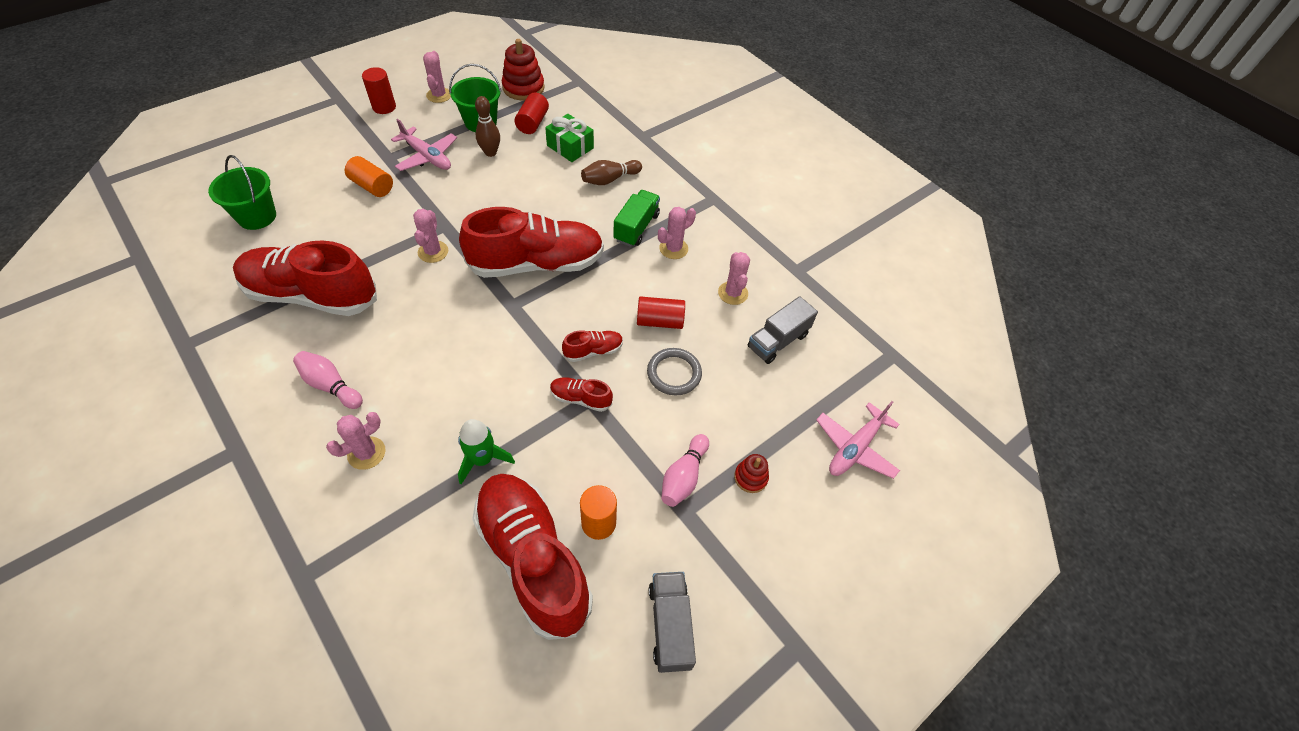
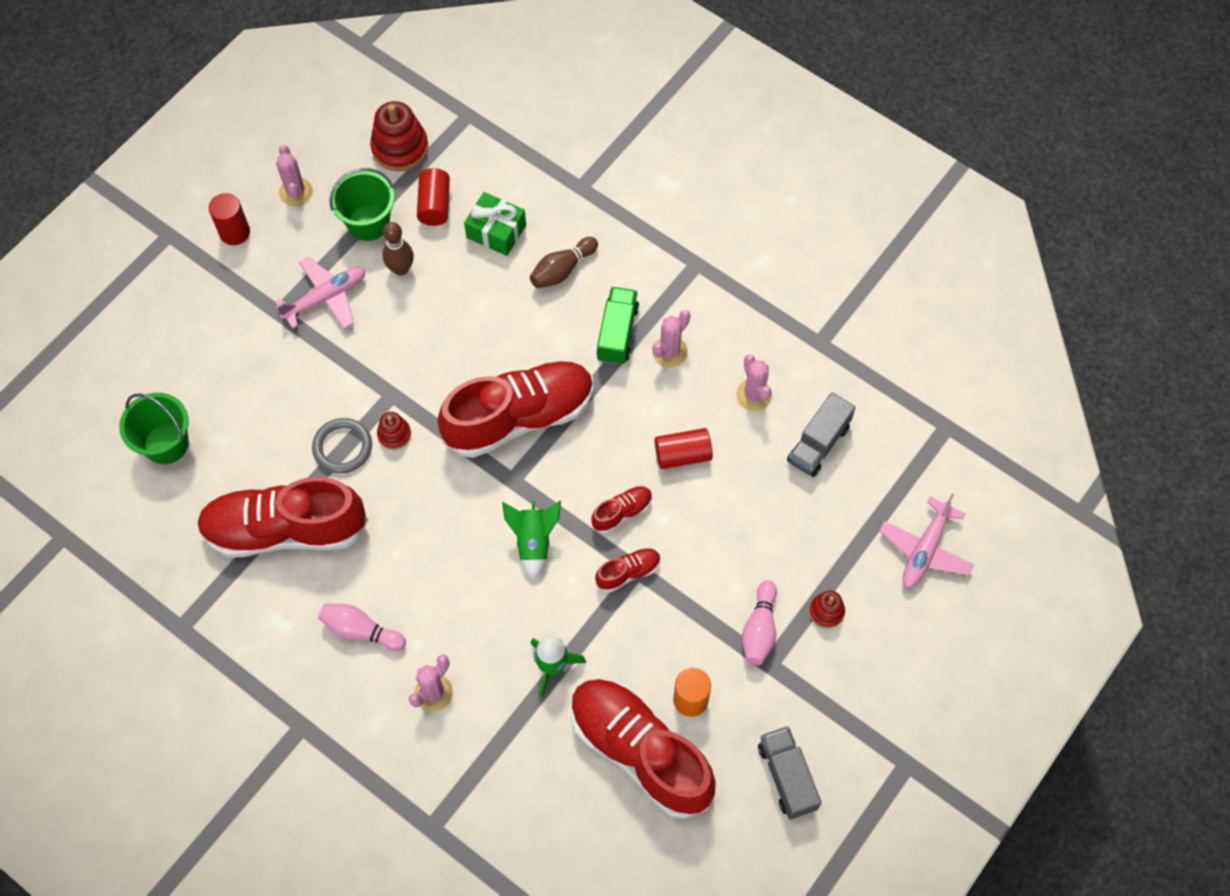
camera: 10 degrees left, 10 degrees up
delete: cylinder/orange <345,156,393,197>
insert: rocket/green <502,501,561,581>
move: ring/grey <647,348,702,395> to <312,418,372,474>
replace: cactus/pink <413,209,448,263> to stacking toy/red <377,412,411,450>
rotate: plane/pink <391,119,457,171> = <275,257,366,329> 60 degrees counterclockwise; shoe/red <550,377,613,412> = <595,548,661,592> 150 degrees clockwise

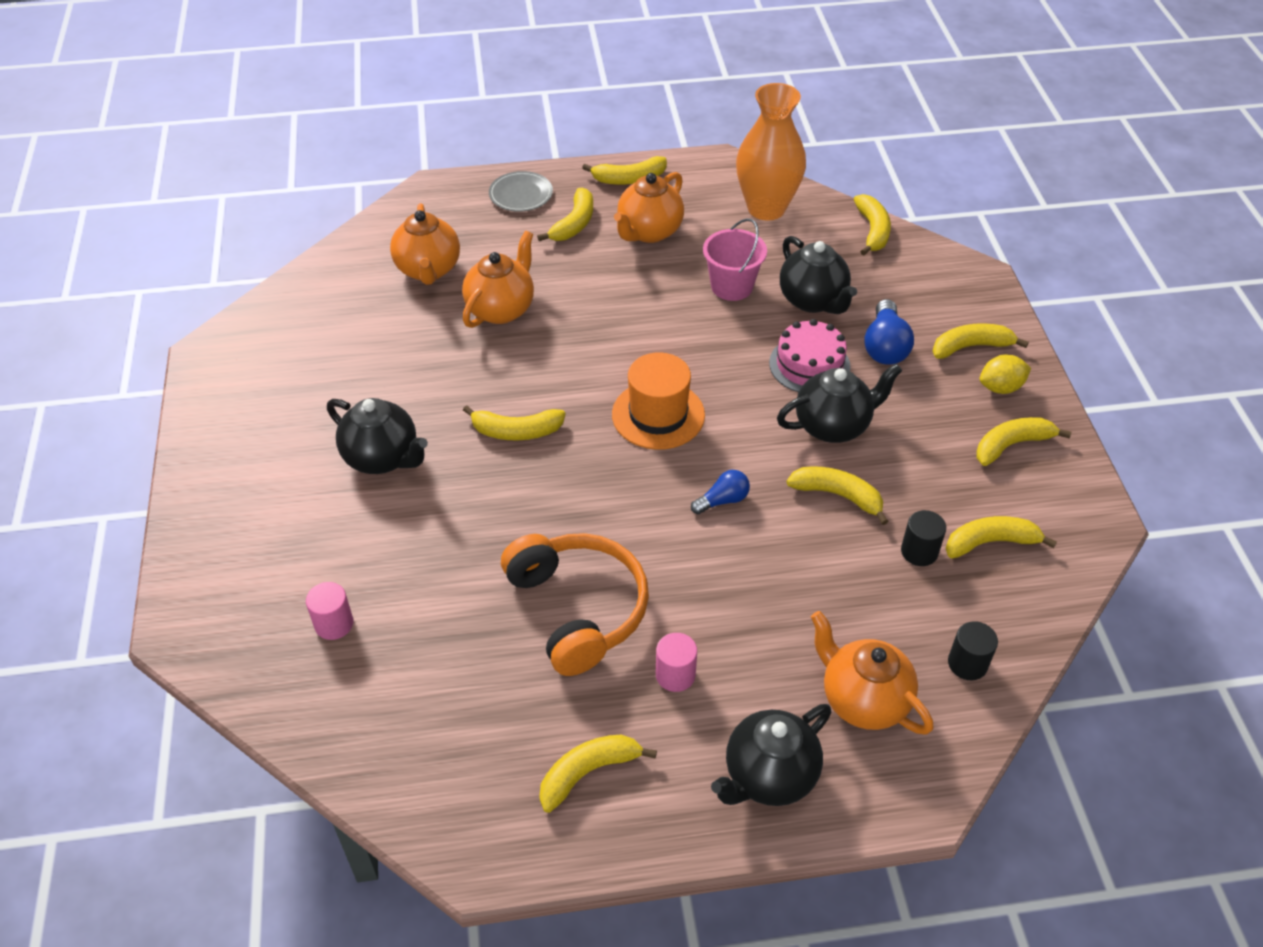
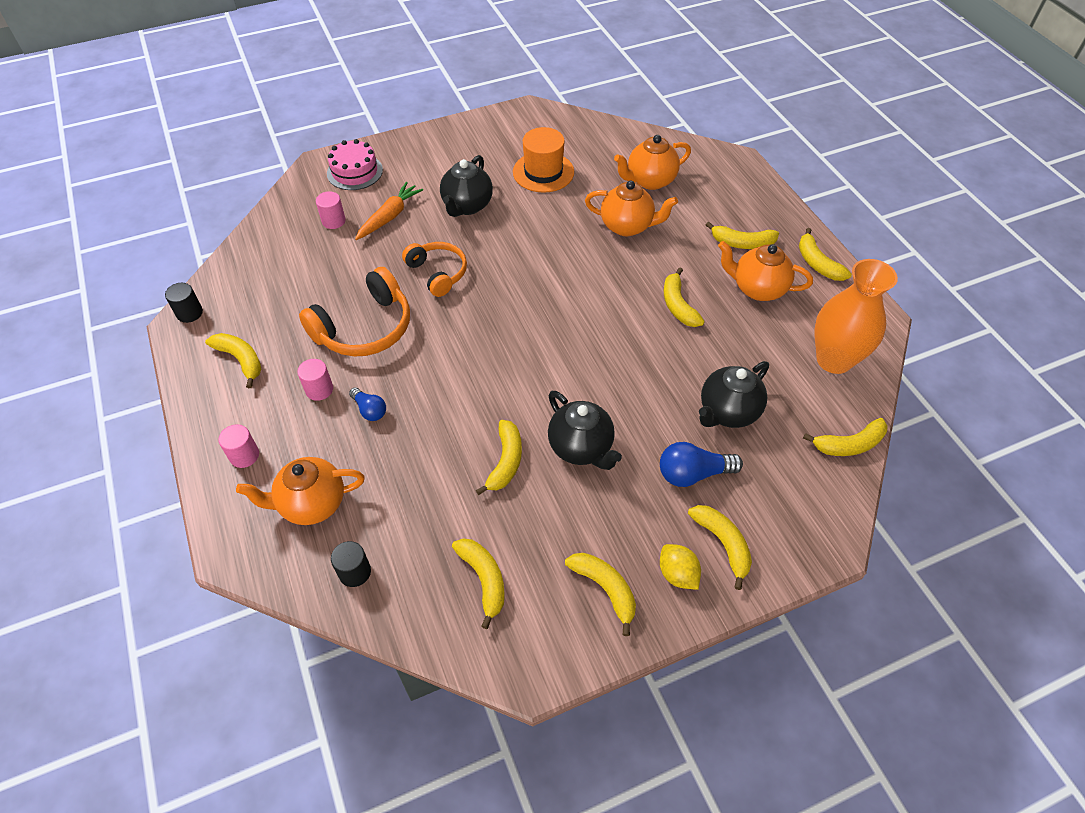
camera: 75 degrees right, 5 degrees up
delete: plate/grey <489,171,553,212>; bucket/pink <703,218,767,301>
insert: carrot/orange <355,182,423,240>; headphones/orange <402,242,467,297>
move: banana/yellow <463,405,565,441> to <664,268,705,327>; hat/orange <612,352,705,450> to <513,127,574,193>; light bulb/blue <691,470,750,514> to <349,387,386,421>; cake/pink <769,319,851,392> to <327,139,383,190>; cylinder/black <901,510,946,566> to <165,283,203,323>
replace: teapot/black <711,704,832,806> to cylinder/pink <218,424,259,468>
rotate: teapot/orange <811,611,933,735> = <236,457,365,525> 135 degrees counterclockwise

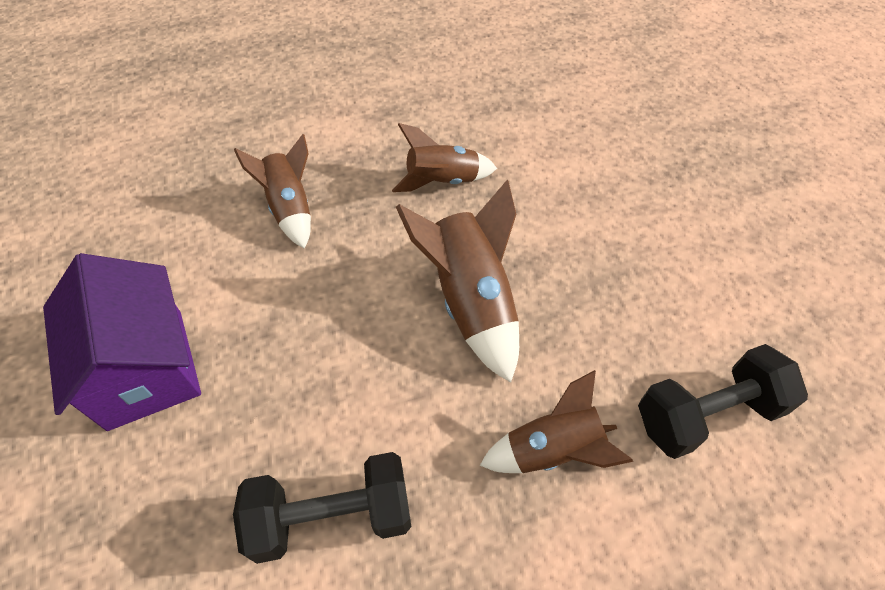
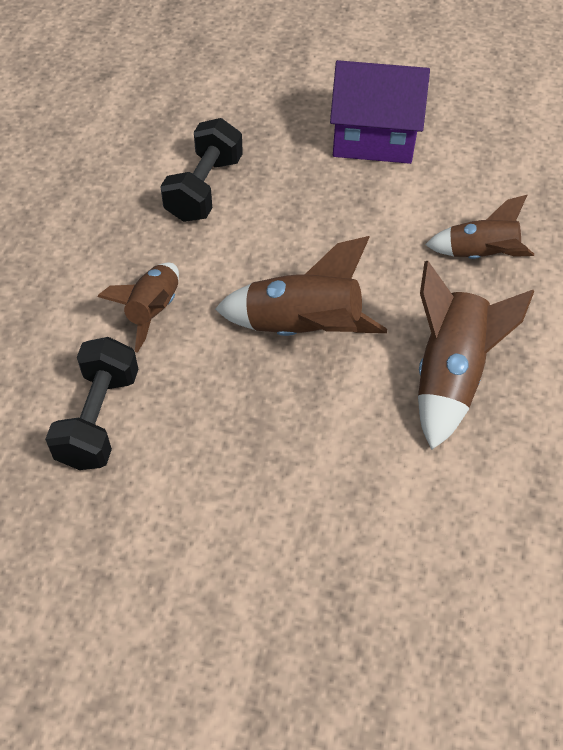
camera: 120 degrees right, 0 degrees up
resize: rocket/brown <392,123,497,192> = <418,261,534,450> x1.51

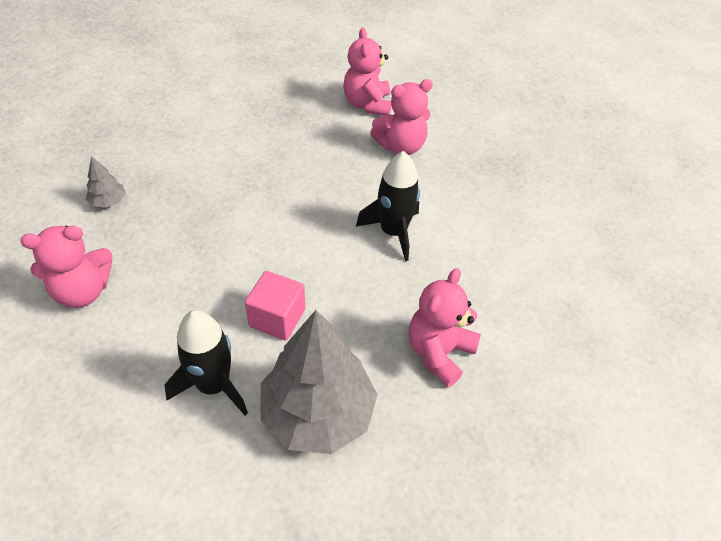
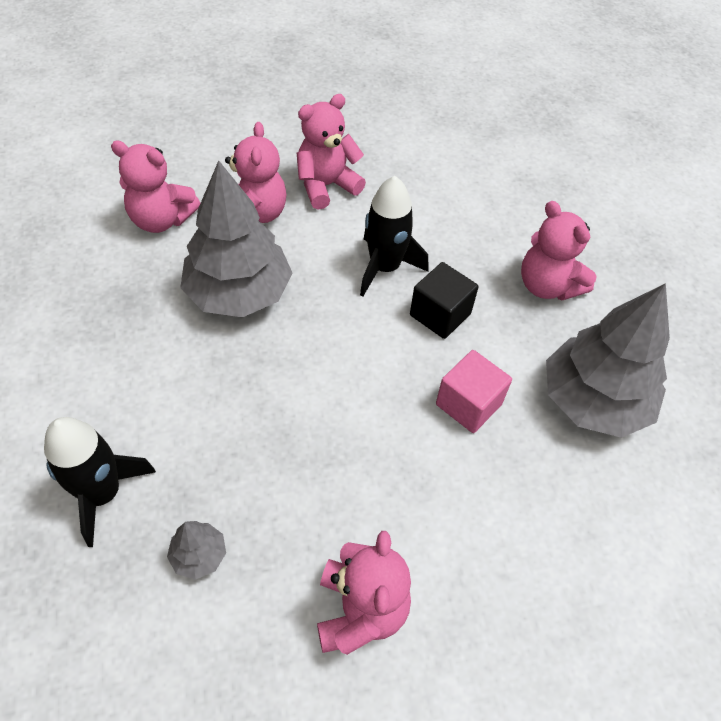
camera: 70 degrees left, 5 degrees up
insert: tree/grey <180,160,293,317>; teddy bear/pink <297,94,366,210>; cube/black <410,262,479,339>
move: rocket/black <165,310,248,415> to <44,417,156,547>

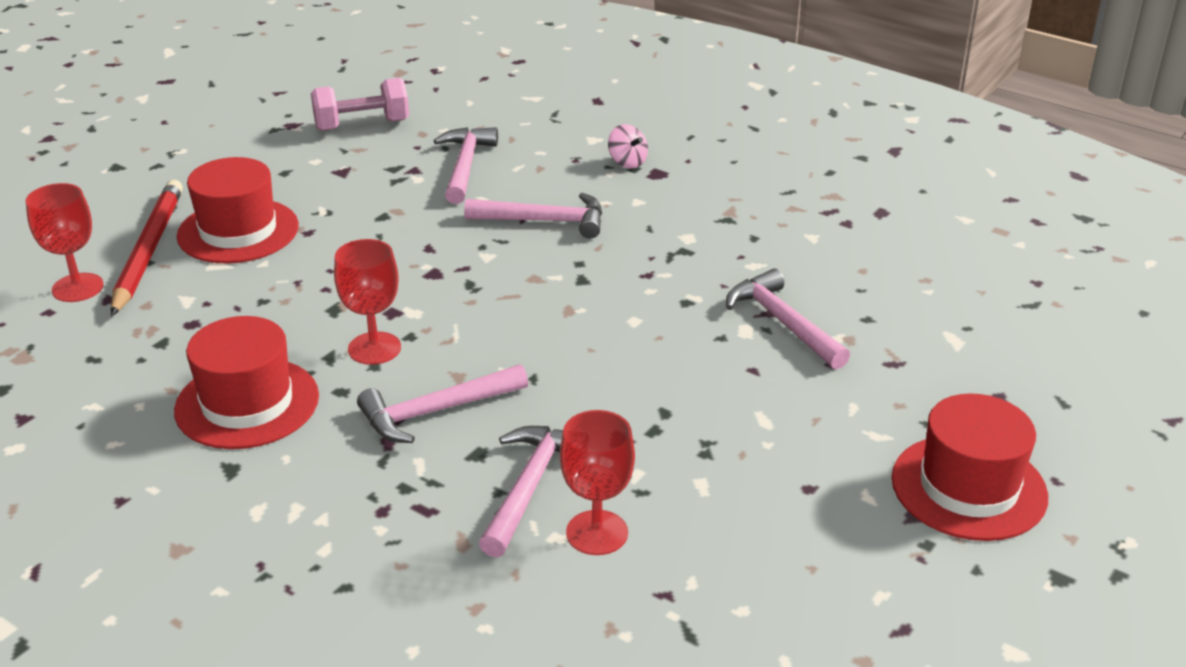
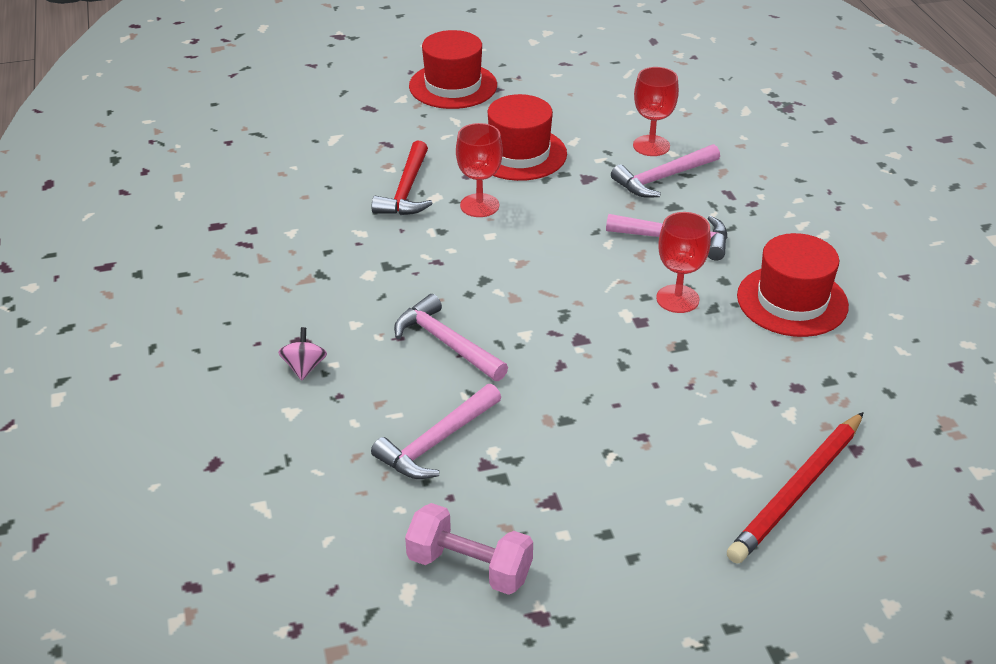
camera: 140 degrees left, 5 degrees up
move: goblet/red <26,183,104,302> to <456,123,503,217>; hat/red <177,157,299,263> to <488,94,567,181>
recolor: hammer/pink <726,268,850,370> to hammer/red <372,141,433,215>

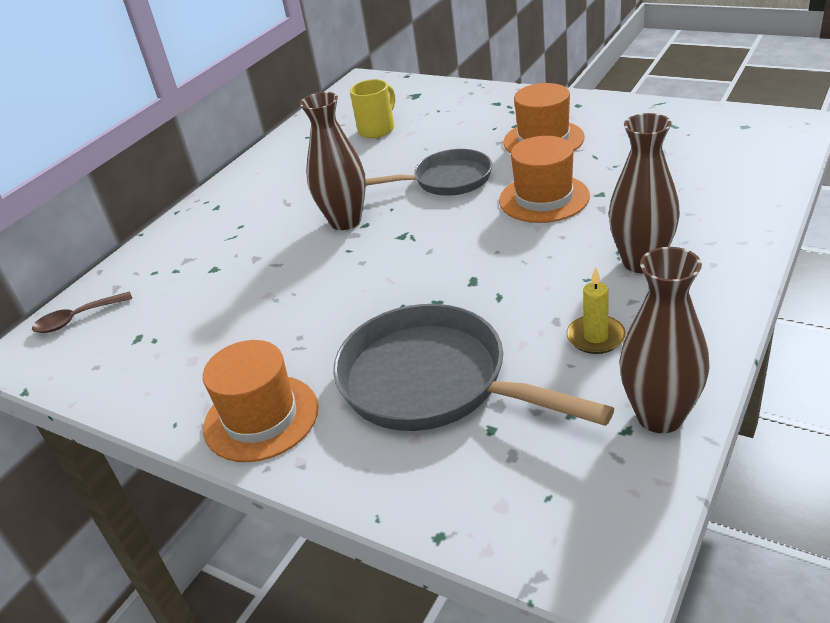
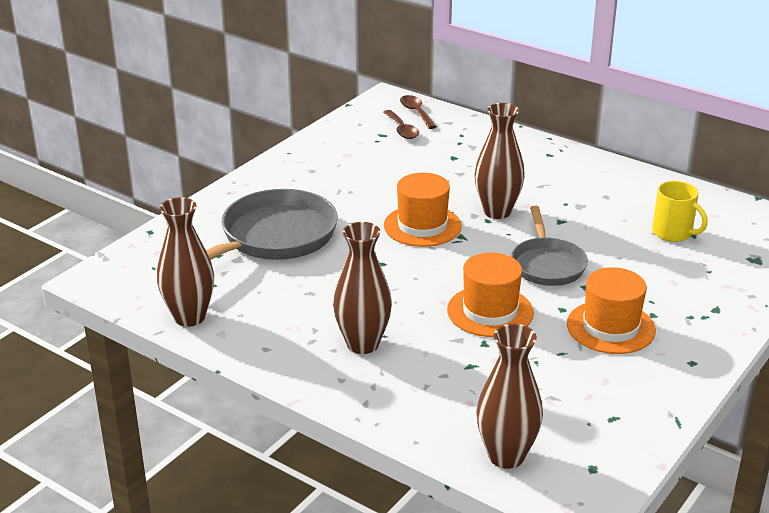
camera: 90 degrees right, 5 degrees down
delete: candle/yellow <567,268,626,354>
insert: spoon/brown <383,110,419,139>; vase/brown <476,324,543,469>
move: hat/orange <203,340,318,462> to <384,173,462,247>

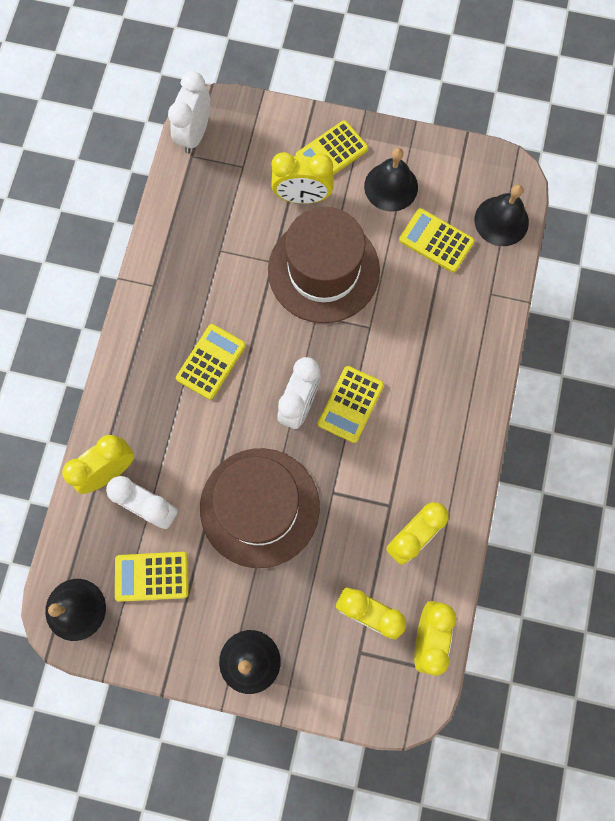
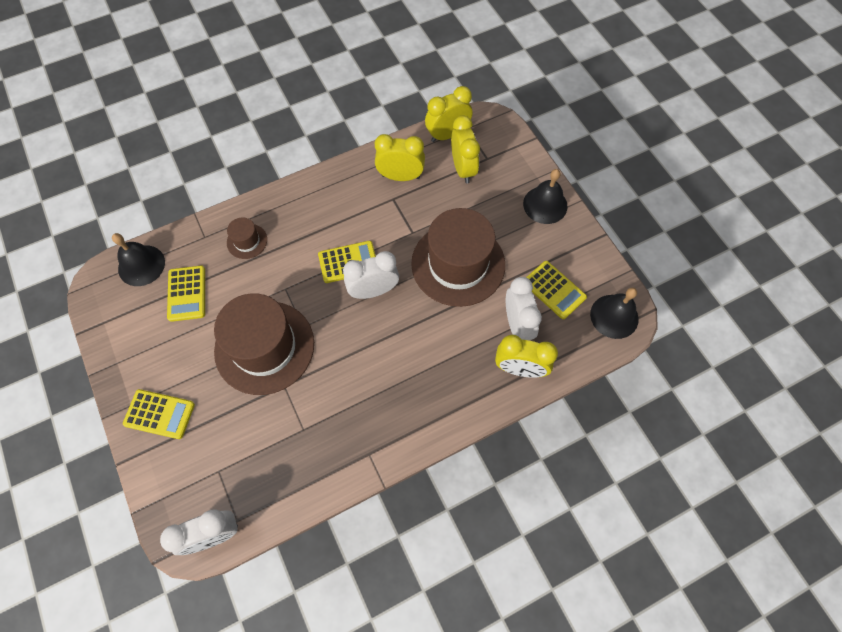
camera: 130 degrees left, 10 degrees down
delete: calculator/yellow <176,324,246,400>; clock/yellow <271,152,334,204>; bell/black <364,148,418,212>
insert: hat/brown <227,217,267,259>

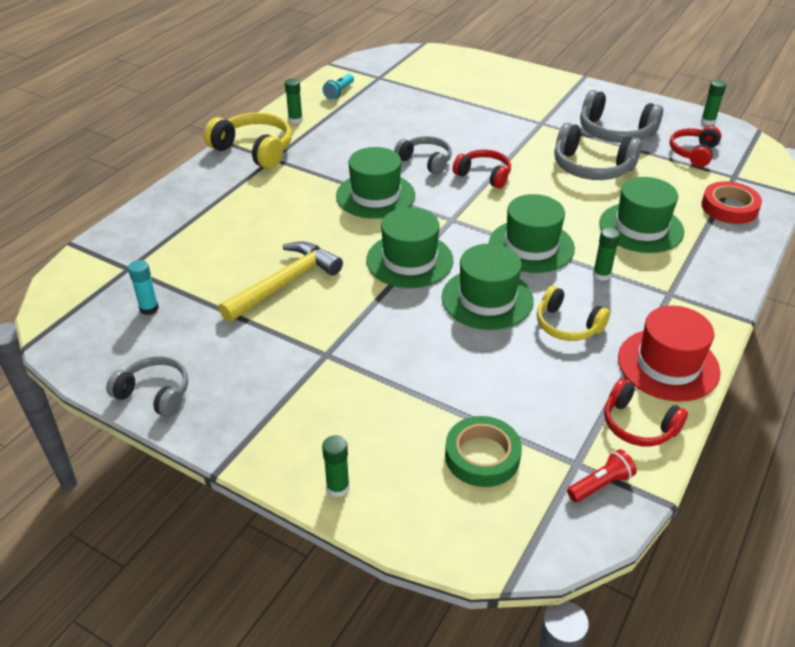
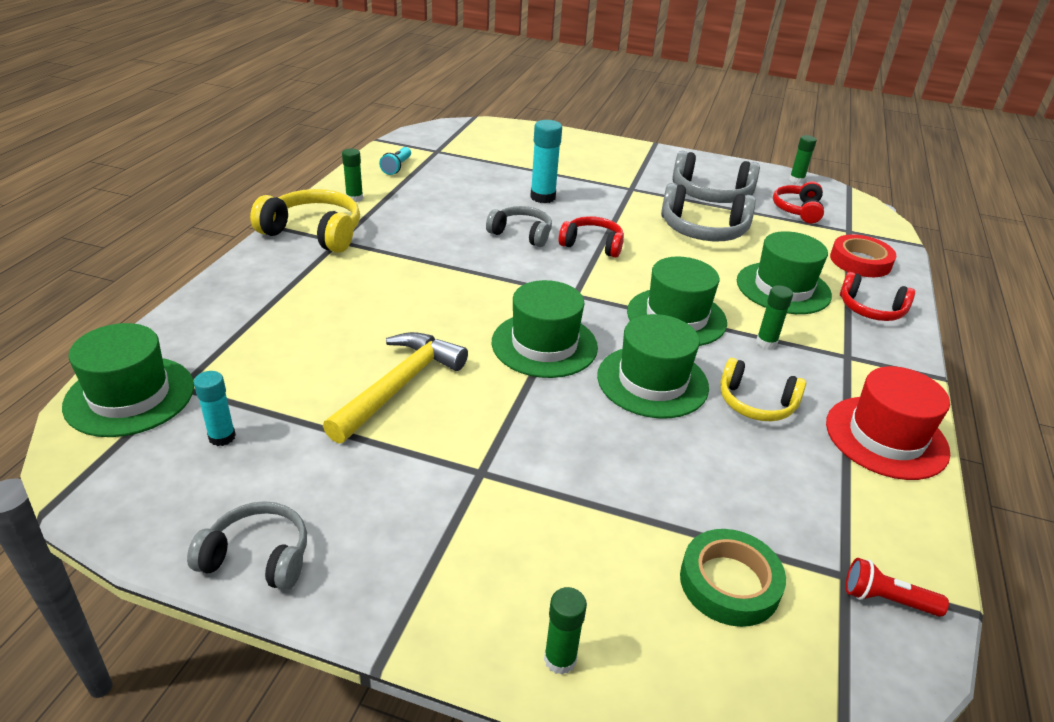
camera: 15 degrees left, 5 degrees down
insert: glue stick/turquoise <530,120,562,203>
move: hat/green <336,147,415,219> to <62,323,194,437>; headphones/red <604,379,688,447> to <840,272,915,321>
rotate: flashlight/red <567,449,637,502> = <846,558,949,617> 120 degrees counterclockwise

